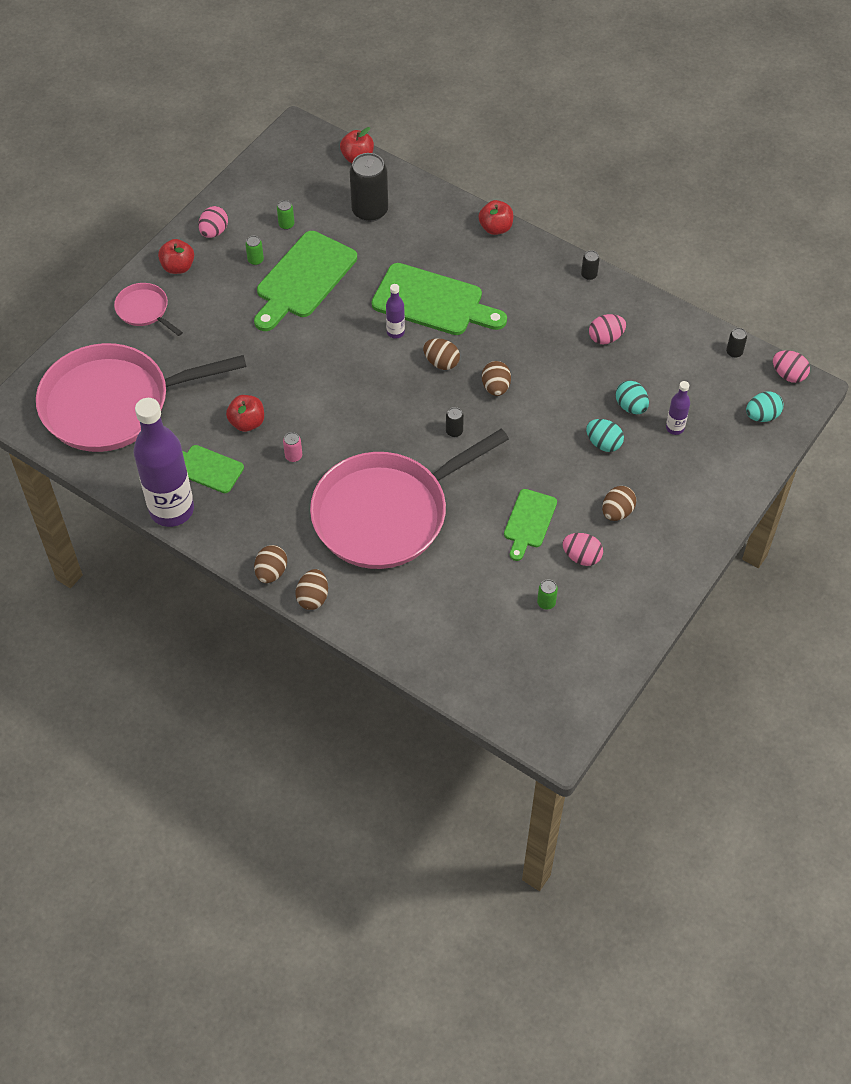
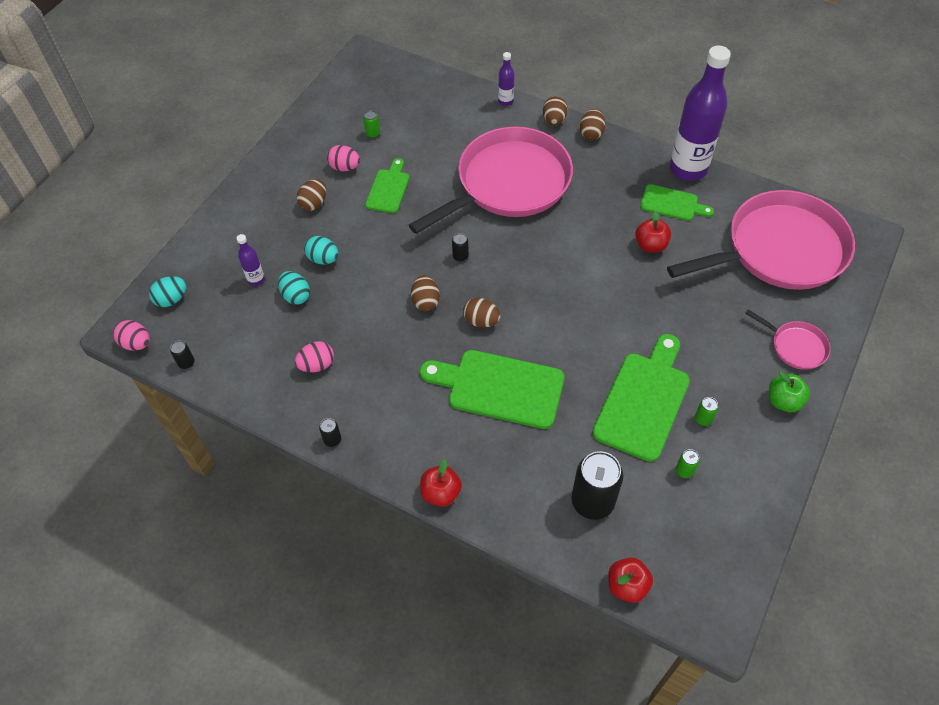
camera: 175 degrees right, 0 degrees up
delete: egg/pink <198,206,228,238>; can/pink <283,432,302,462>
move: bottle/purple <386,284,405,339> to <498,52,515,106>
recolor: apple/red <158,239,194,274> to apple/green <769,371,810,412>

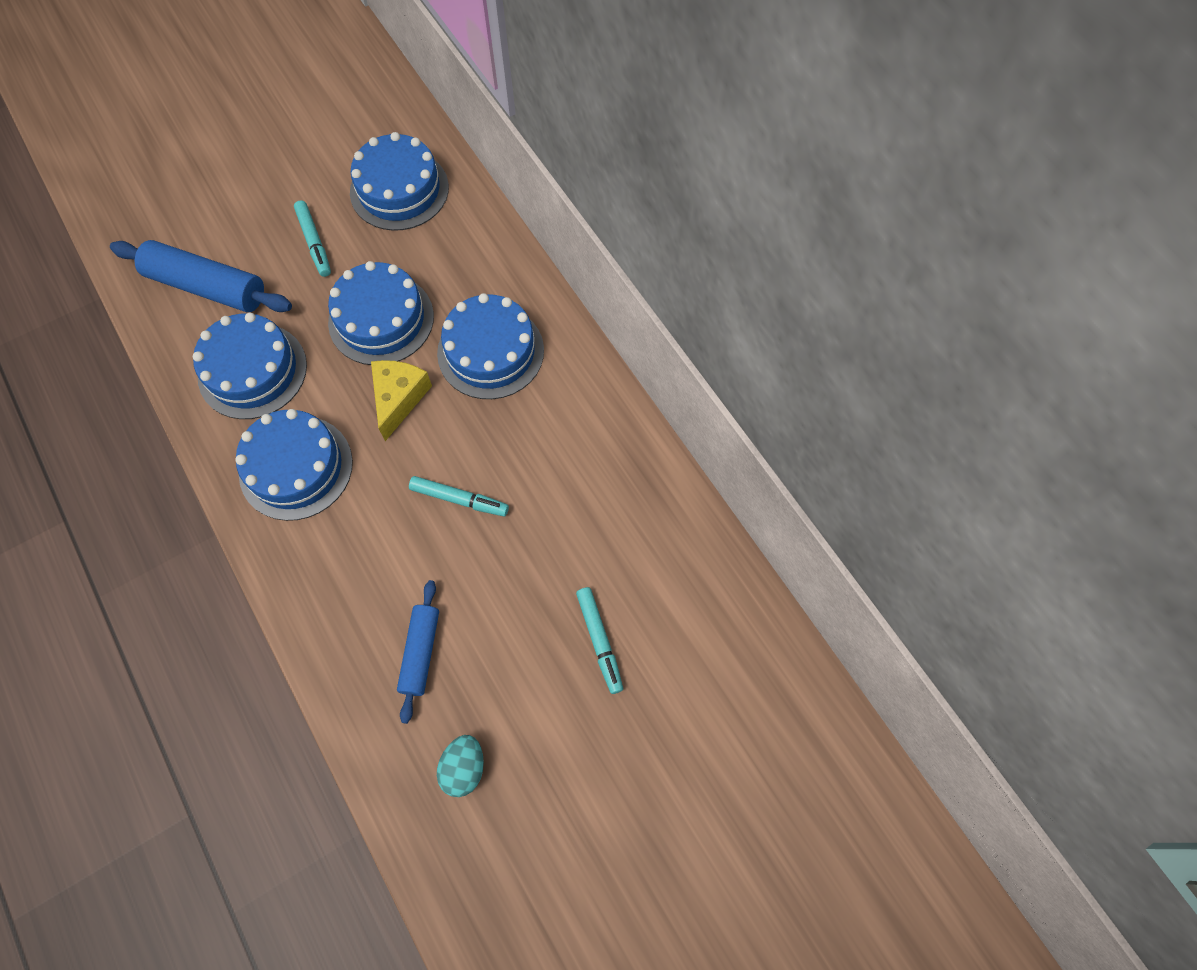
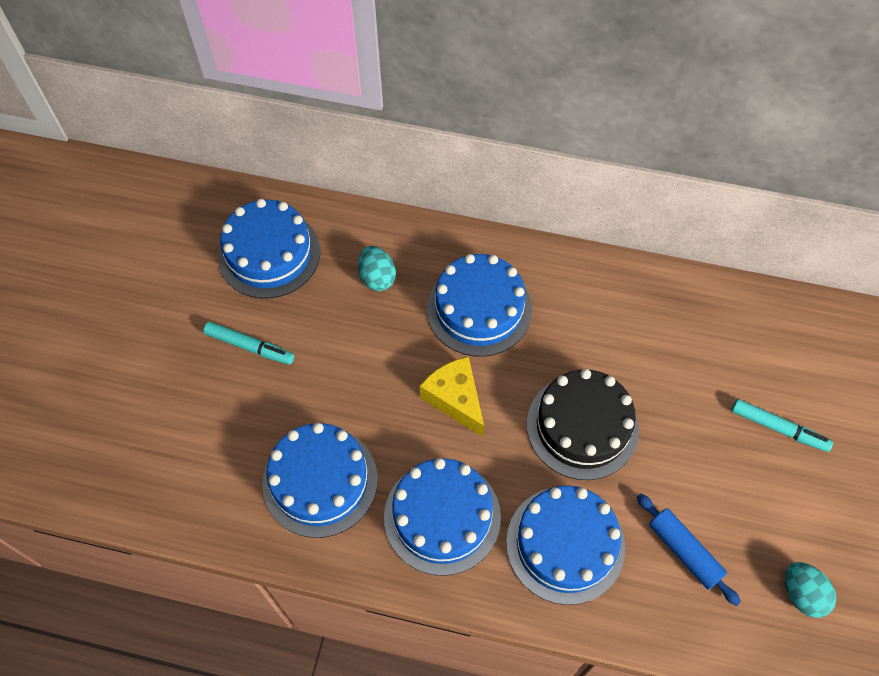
camera: 45 degrees left, 5 degrees down
delete: rolling pin/blue <110,240,292,312>
insert: egg/turquoise <358,246,396,291>
move: cake/blue <328,261,434,365> to <506,486,625,605>
replace: marker/turquoise <409,476,509,517> to cake/black <527,369,639,480>

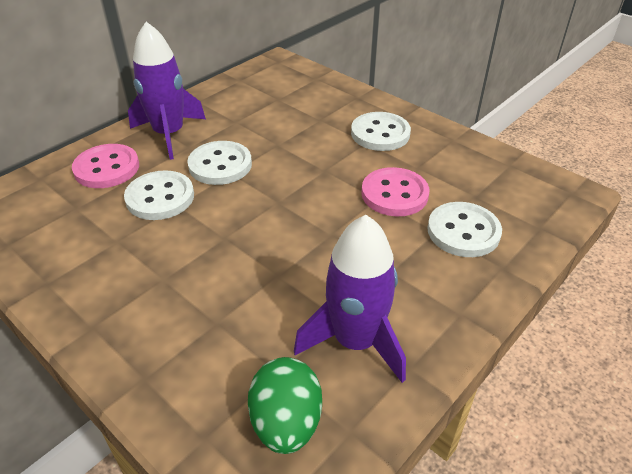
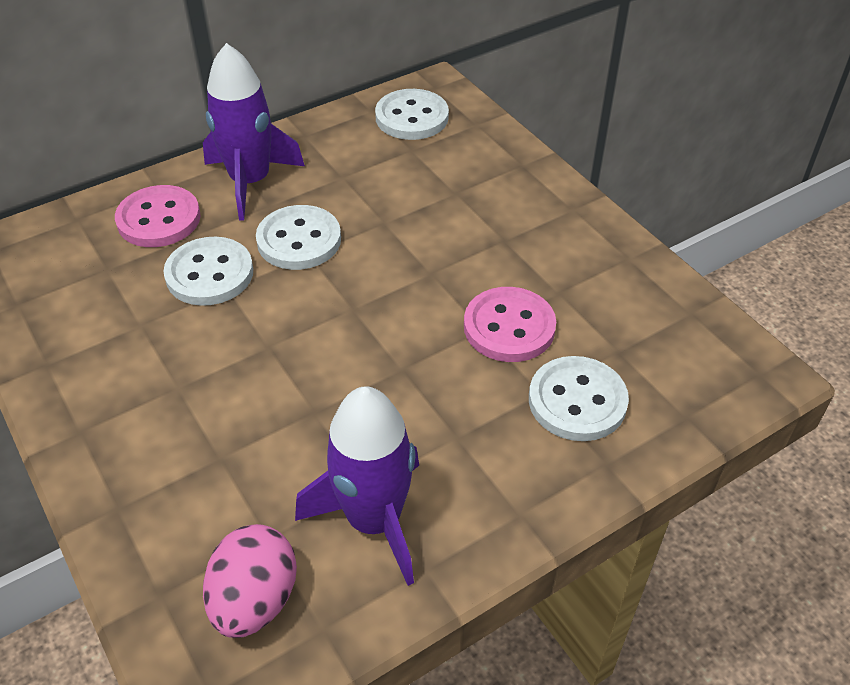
camera: 15 degrees right, 5 degrees up
move: button/white <351,112,411,151> to <375,89,449,140>
recolor: egg/green <248,357,322,454> to egg/pink <203,524,297,638>

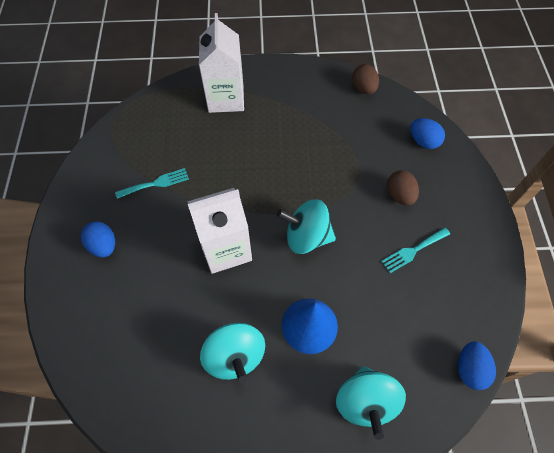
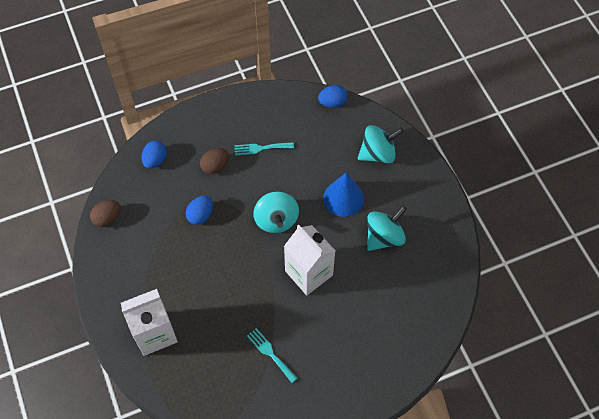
camera: 110 degrees left, 0 degrees up
move: egg/blue <81,221,115,257> to <186,196,213,225>
rotate: fork/turquoise <381,227,450,273> = <234,142,294,156> 135 degrees clockwise

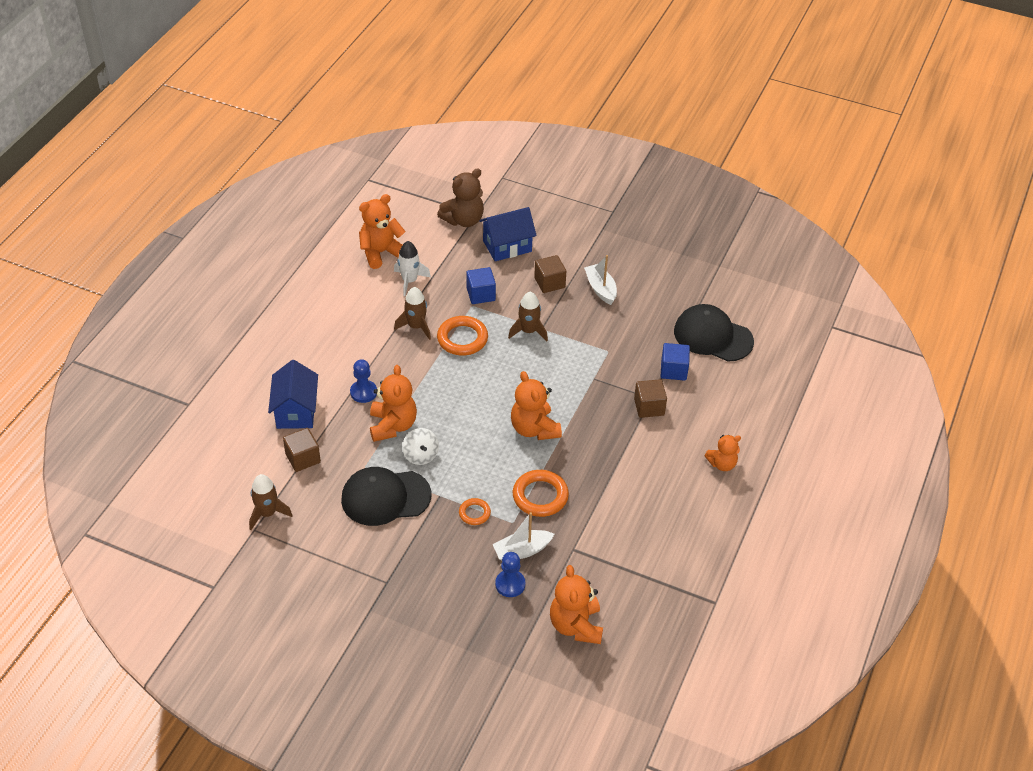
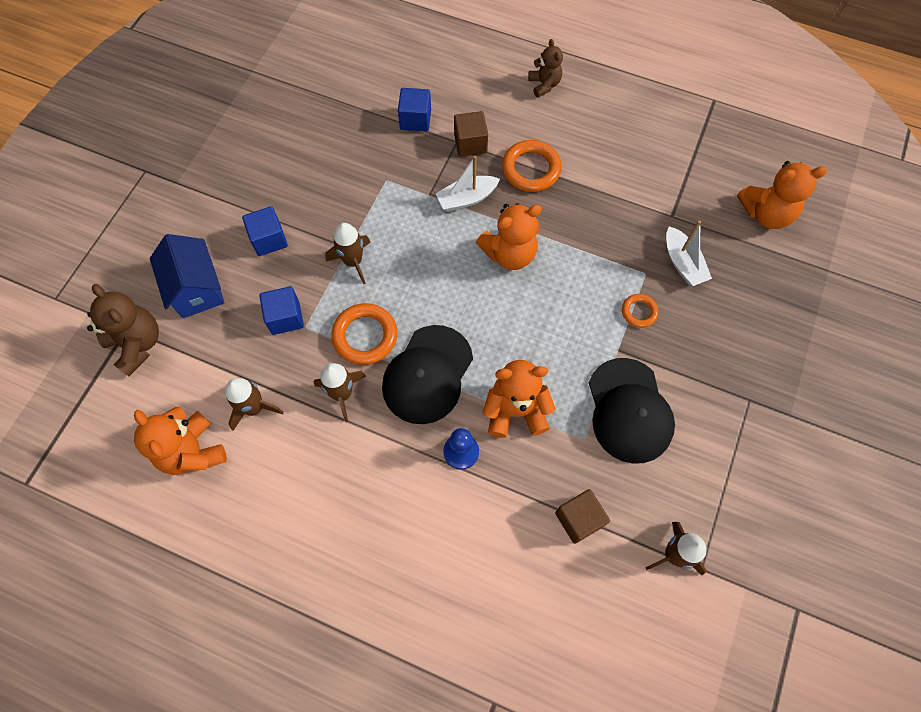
camera: 90 degrees left, 20 degrees up
delete: house/blue <268,360,318,429>; spinning top/white <402,428,439,465>; pawn/blue <495,552,525,597>
move: ring/orange <513,470,569,517> to <502,140,562,192>; boat/white <584,255,617,305> to <435,156,500,212>; cap/black <674,304,754,362> to <382,325,473,424>
recolor: rocket/white <394,241,431,296> to rocket/brown <225,378,284,431>; cube/brown <534,255,566,293> to cube/blue <242,206,288,256>; teddy bear/orange <704,435,741,471> to teddy bear/brown <528,39,563,97>

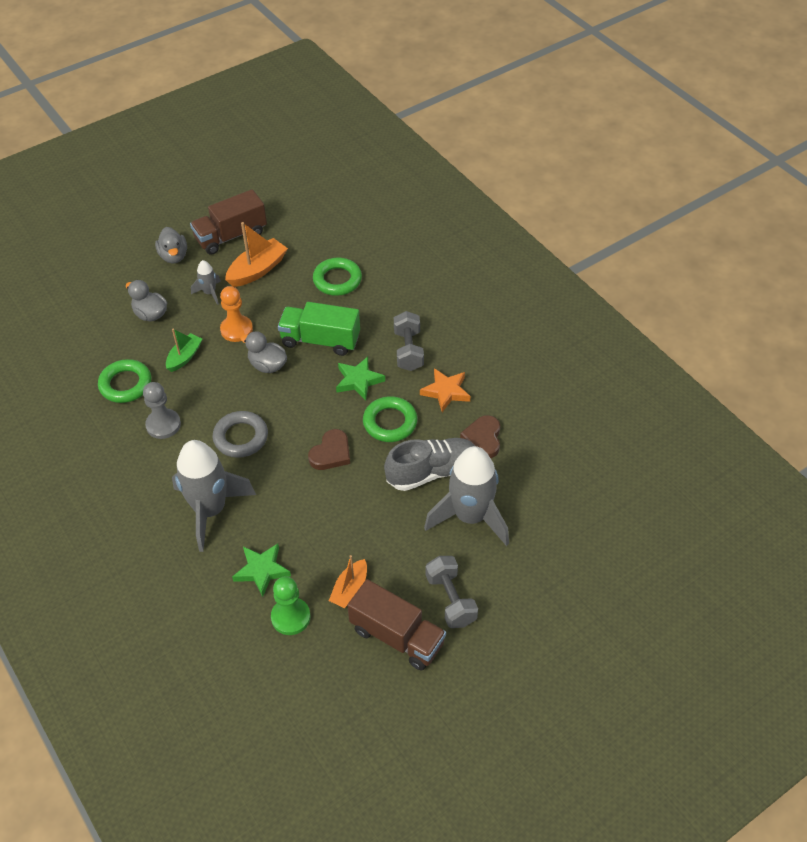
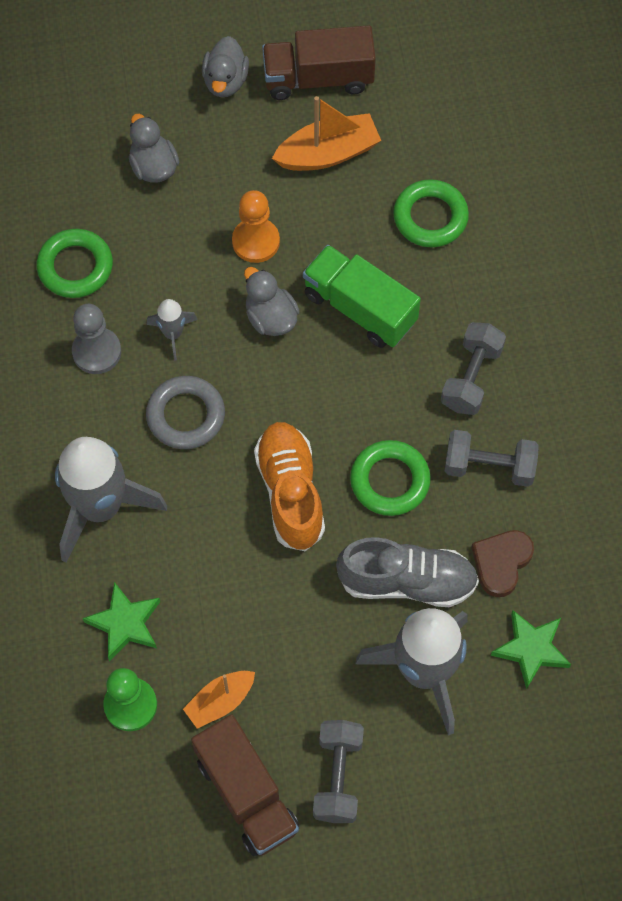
camera: 25 degrees right, 15 degrees up
delete: boat/green <166,329,202,372>
move: rocket/grey <191,260,221,305> to <147,299,198,360>; star/green <336,357,385,400> to <491,610,571,689>
replace: heart/brown <308,429,350,470> to shoe/orange <254,422,325,551>; star/orange <420,368,471,412> to dumbbell/grey <445,430,539,487>

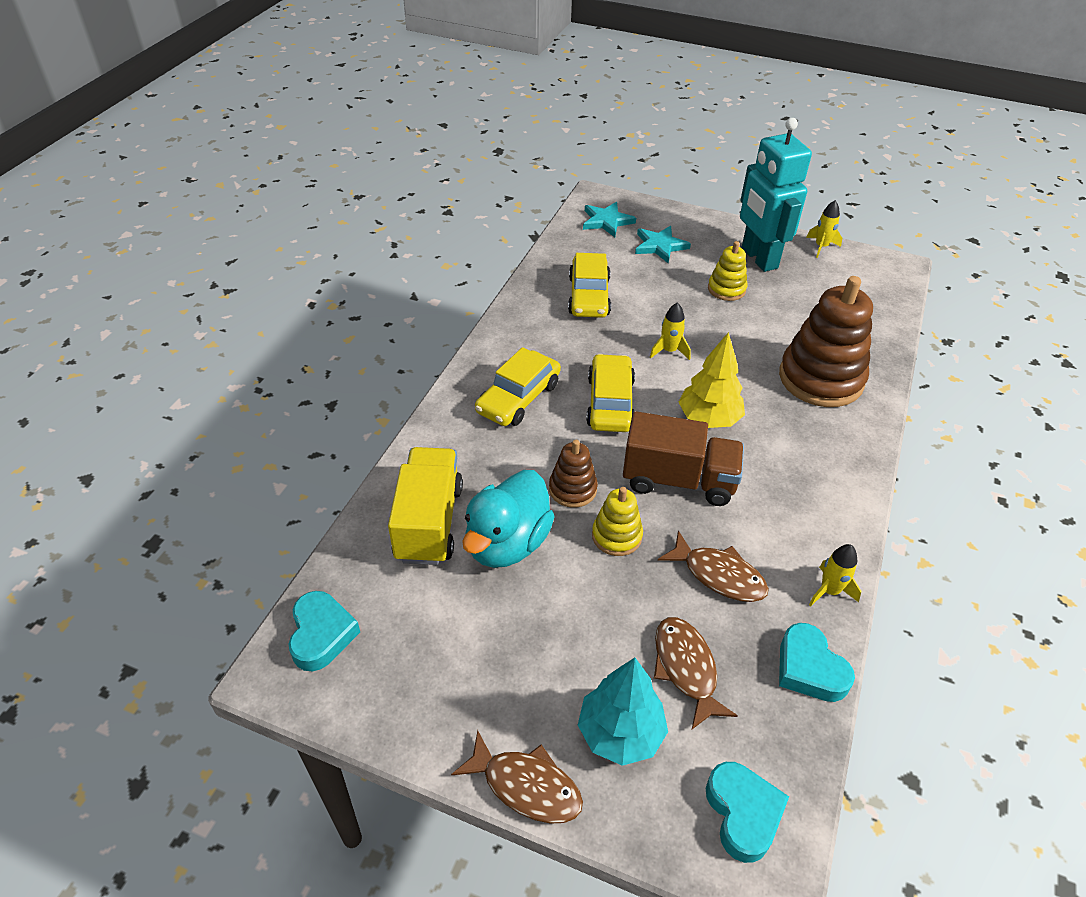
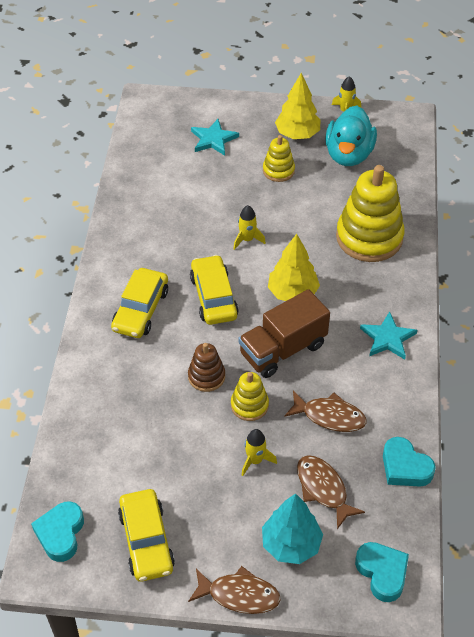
camera: 15 degrees left, 5 degrees up
delete: truck/yellow <388,447,463,565>
move: duck/turquoise <462,470,555,568> to <325,106,377,166>; car/yellow <568,253,611,318> to <118,489,175,582>; star/turquoise <583,202,636,237> to <360,311,417,359>; rocket/yellow <809,544,861,606> to <242,429,277,476>
replace: robot/turquoise <740,118,812,272> to tree/yellow <275,73,321,139>
recolor: stacking toy/brown <779,276,873,407> to stacking toy/yellow <336,165,405,262>
rotate: heart/turquoise <289,591,360,671> = <31,501,84,562> 150 degrees counterclockwise; truck/brown <623,411,744,506> = <238,289,330,378> 150 degrees clockwise

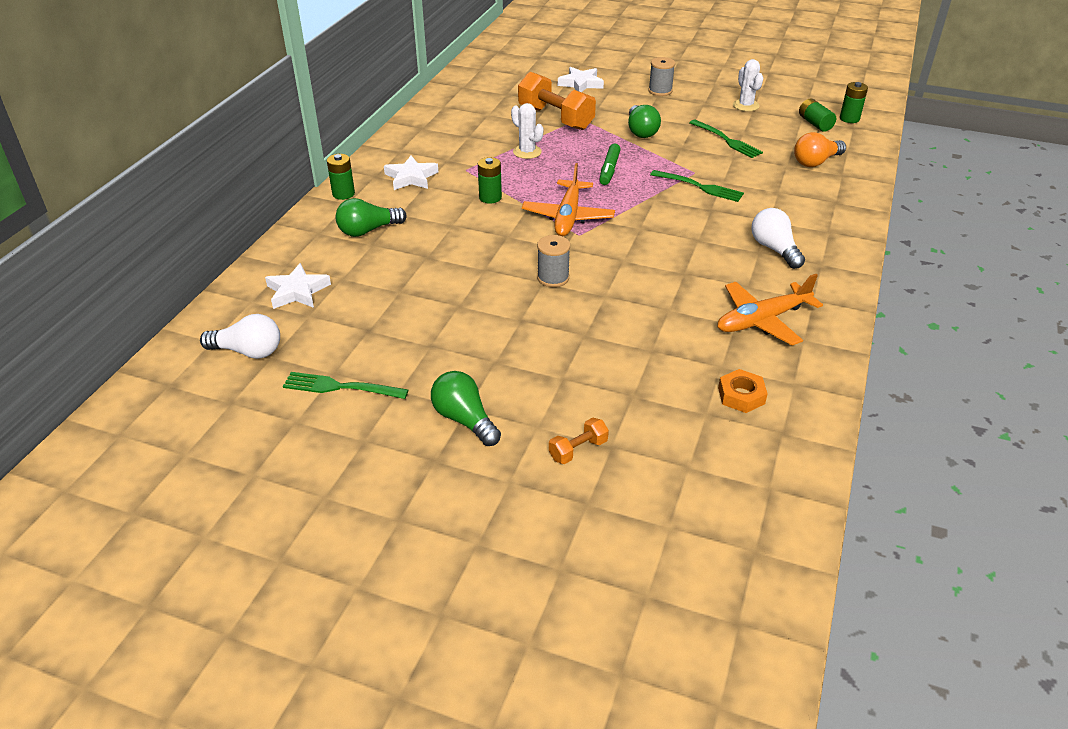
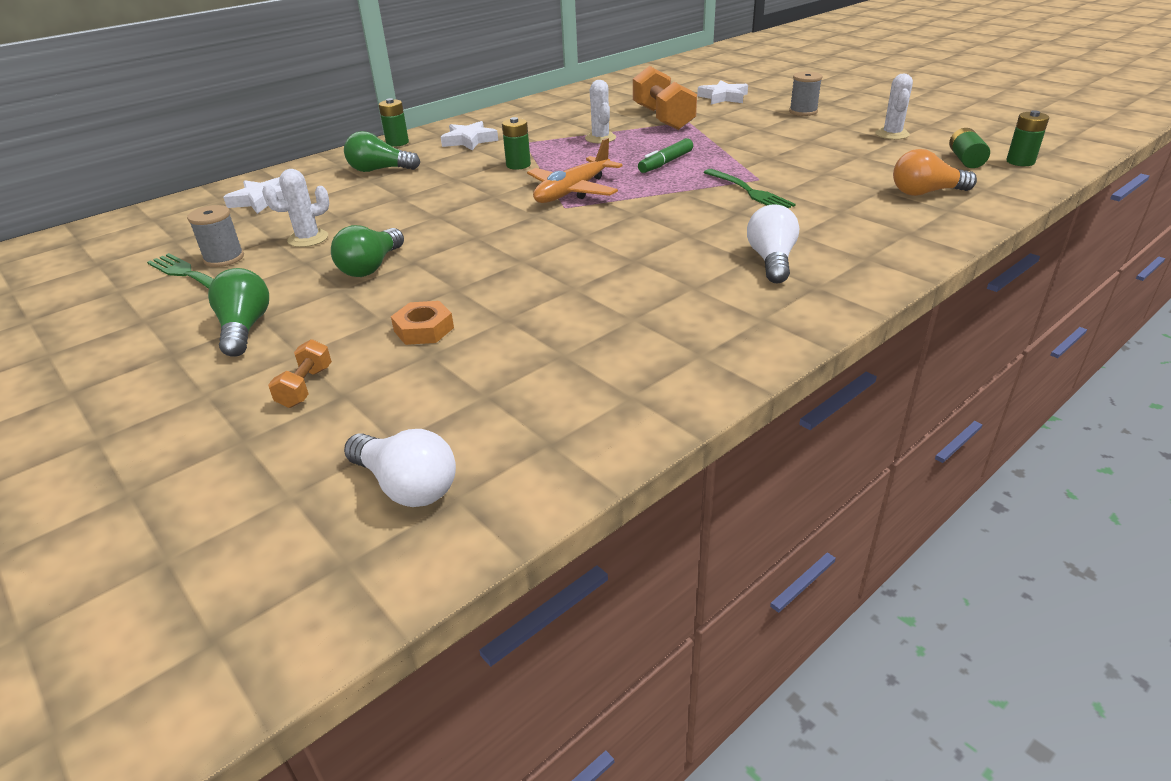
camera: 30 degrees right, 5 degrees down
delete: fork/green <689,120,763,158>; plane/orange <717,274,823,346>
insert: cactus/white <262,169,329,247>
move: light bulb/white <200,314,280,359> to <344,429,456,507>; spool/grey <537,235,570,287> to <187,205,244,267>; light bulb/green <628,105,661,138> to <331,225,404,277>; nut/orange <718,369,768,413> to <391,301,454,345>
rotate: dumbbell/orange <549,418,609,464> = <268,339,332,408> 75 degrees counterclockwise

